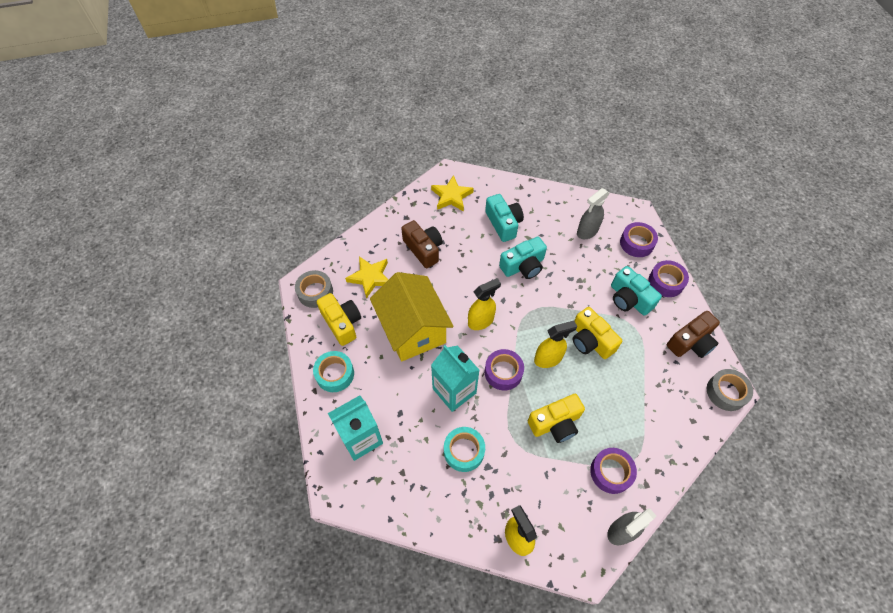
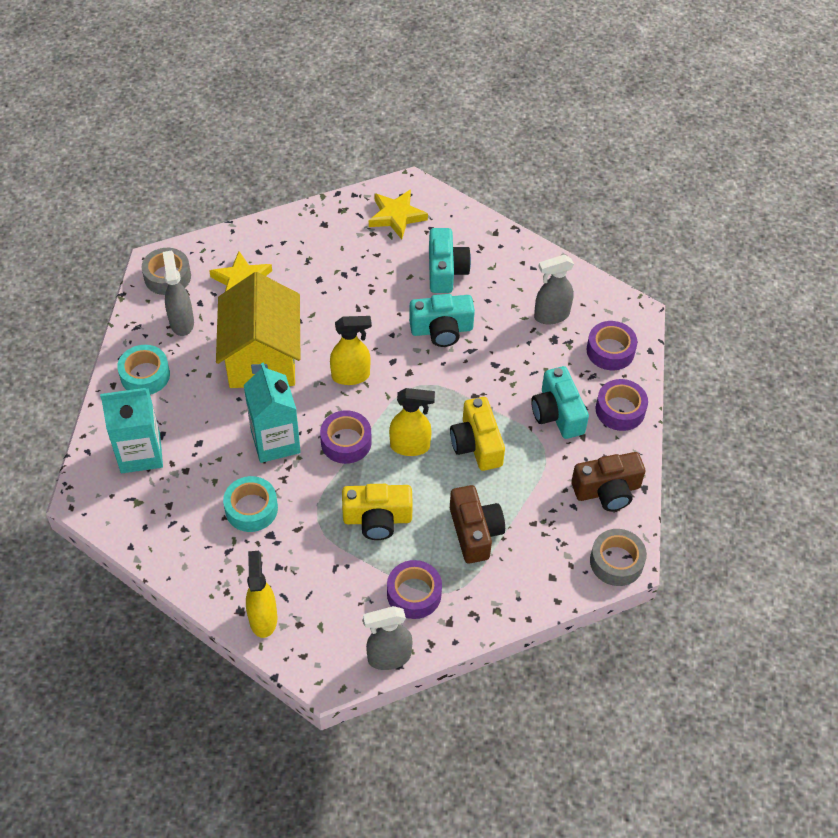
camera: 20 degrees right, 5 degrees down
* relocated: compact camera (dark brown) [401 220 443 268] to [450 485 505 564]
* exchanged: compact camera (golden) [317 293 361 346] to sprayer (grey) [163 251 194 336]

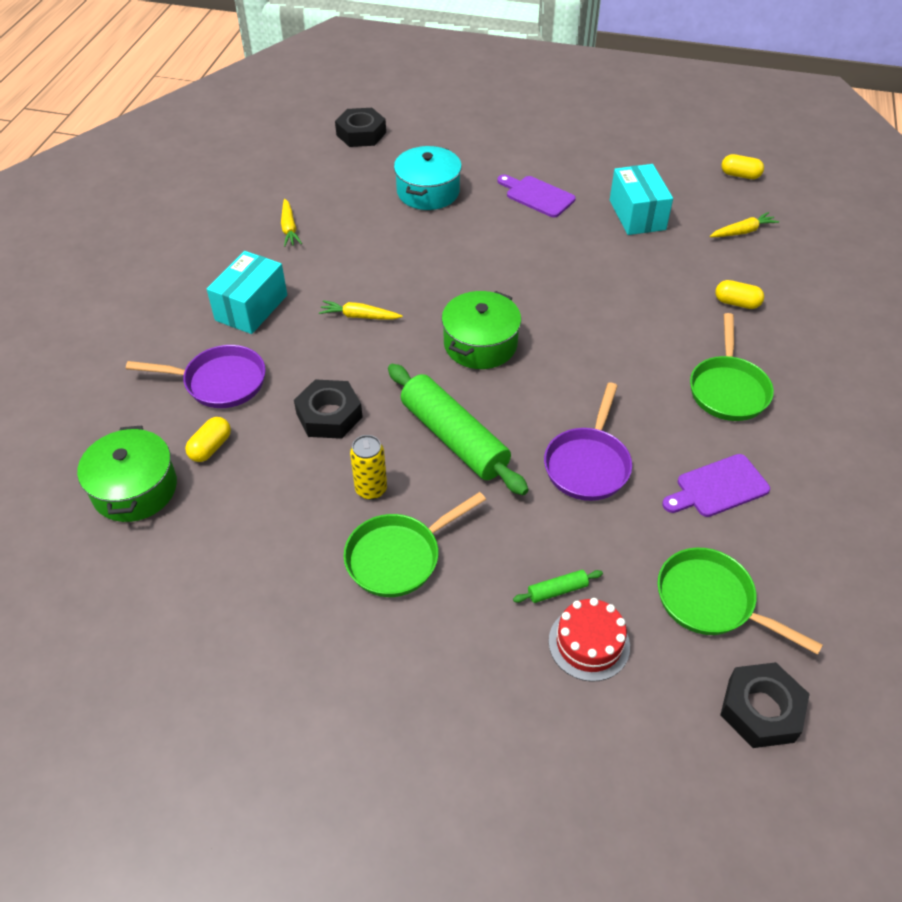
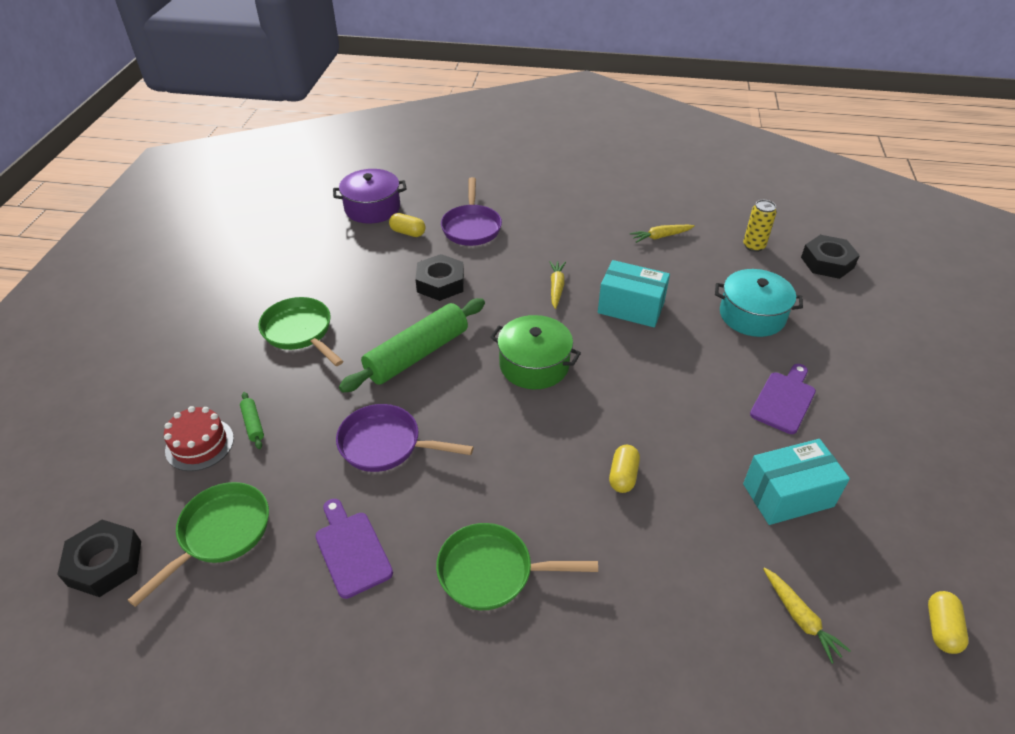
camera: 85 degrees right, 5 degrees down
* relocated: package (turquoise) [207 251 287 334] to [598 260 670 327]
* relocated: can (golden) [350 435 387 500] to [743 200 777 252]
* relocated: pill (golden) [715 280 764 309] to [609 445 640 493]
* colour: pot (emerald) [77 426 177 522] to pot (purple) [333 169 407 224]

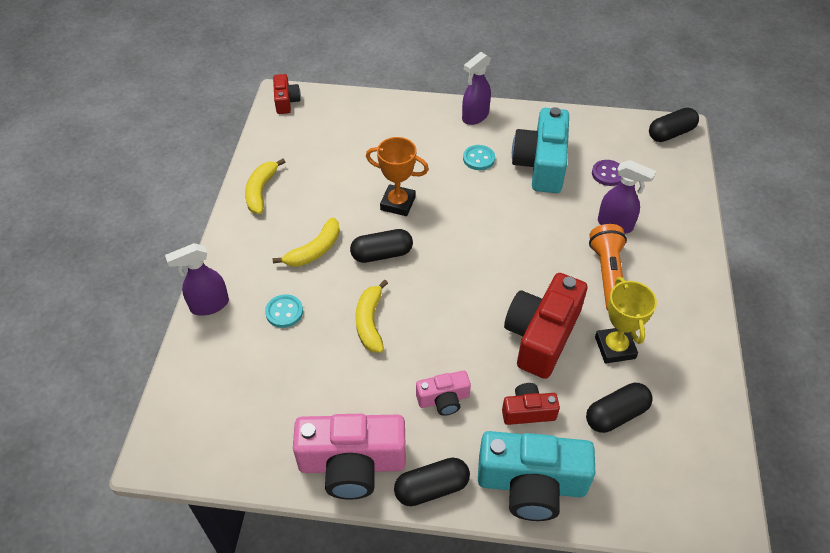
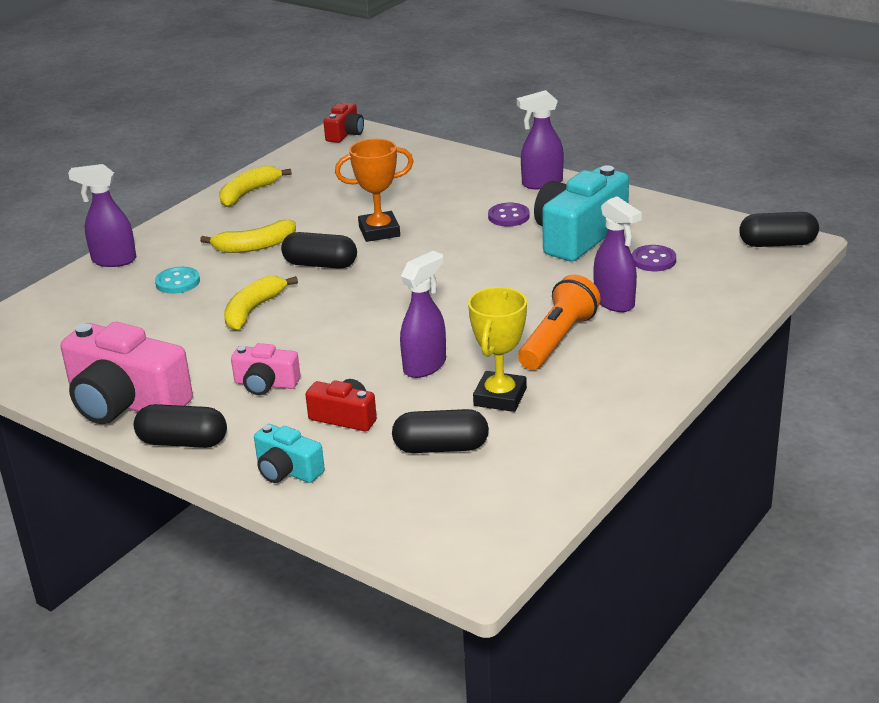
camera: 30 degrees right, 20 degrees down
* exchanged: compact camera (crimson) [504 273 587 379] to sprayer (purple) [400 251 446 378]
* colour: shirt button (turquoise) [463 145 495 170] to shirt button (purple) [488 203 530 227]
* spun: award cup (orange-coloured) [366 137 429 216] = [335 139 413 242] 60 degrees counterclockwise
* size: compact camera (turquoise) [478 431 595 521] = [254 424 325 483] x0.52

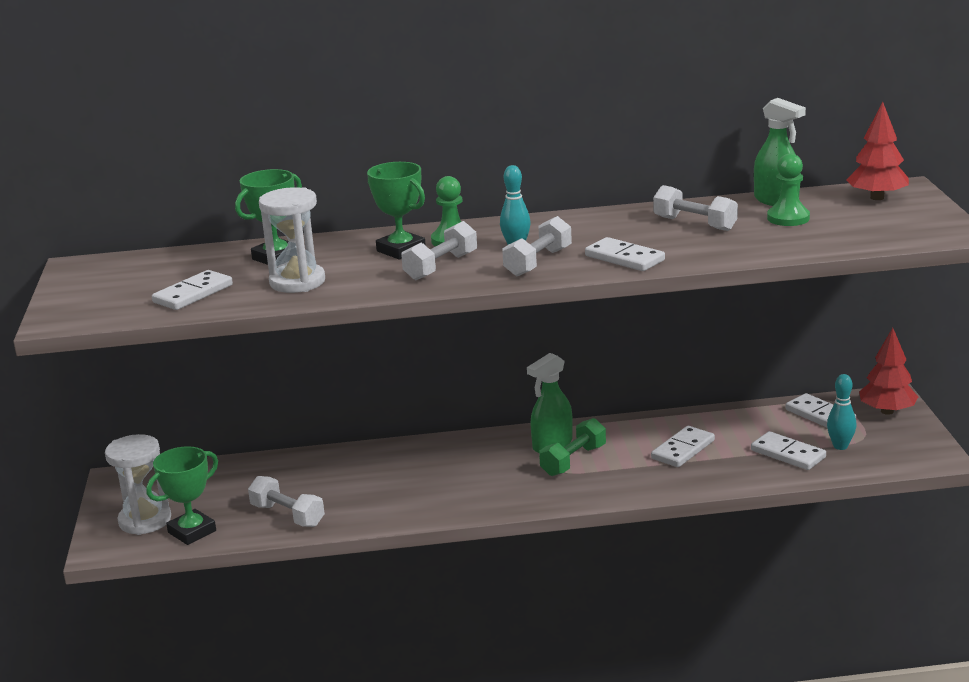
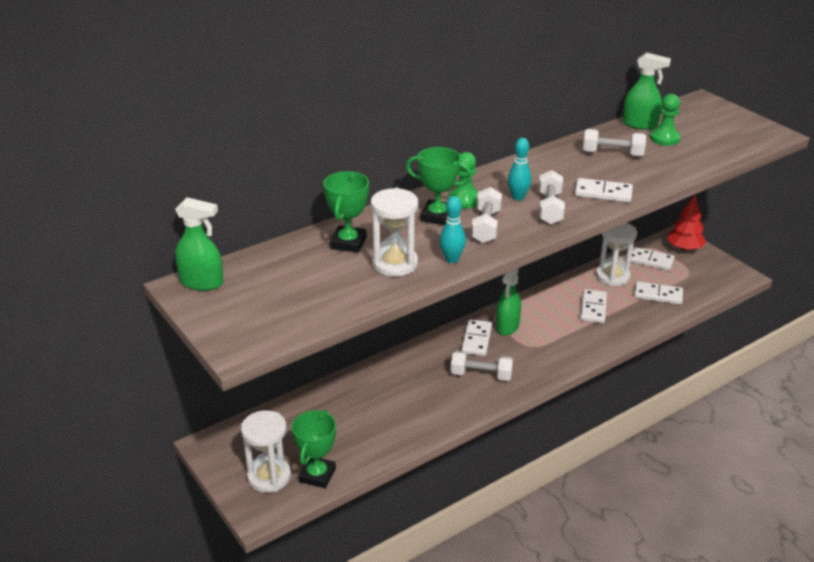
camera: 30 degrees left, 10 degrees up
* missing: free weight (emerald) [539 418 606 476]
* missing: tree (crimson) [846 102 909 200]
* appeared: sprayer (emerald) [175 197 224 291]
* appeared: hourglass (white) [596 223 637 286]
* relocated: domino tile (white) [152 270 233 310] to [461 319 492 356]
* relocated: free weight (white) [248 476 325 527] to [451 351 513 381]
* relocated: tenpin (turquoise) [827 374 856 450] to [440 196 466 263]

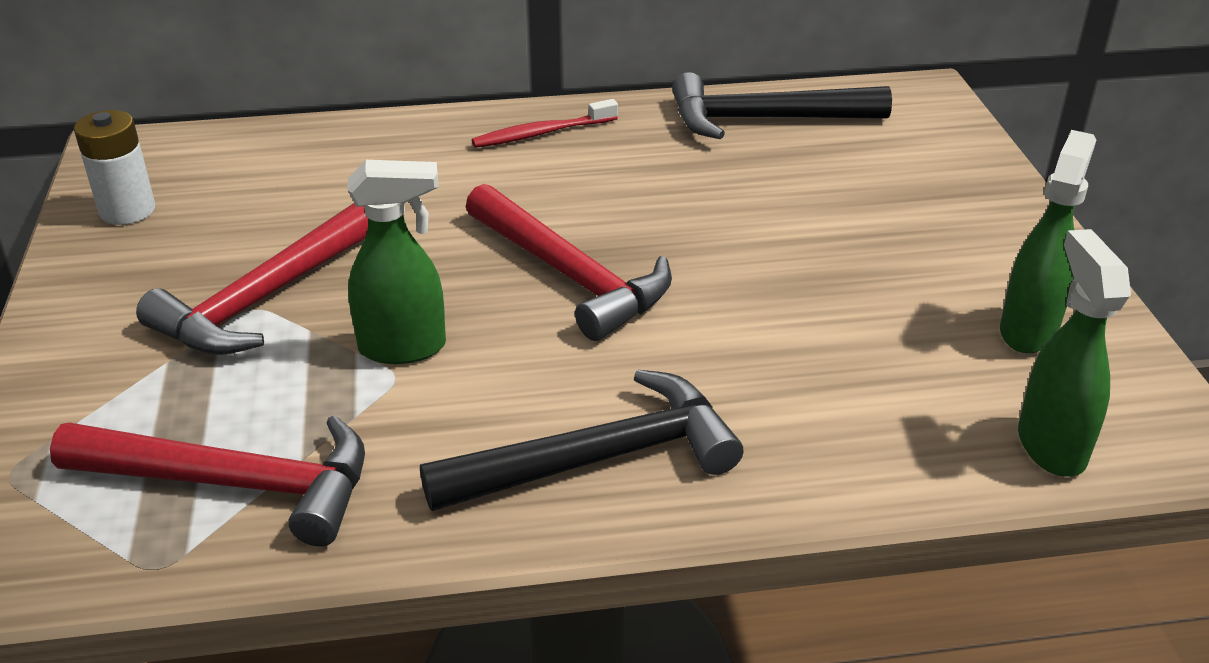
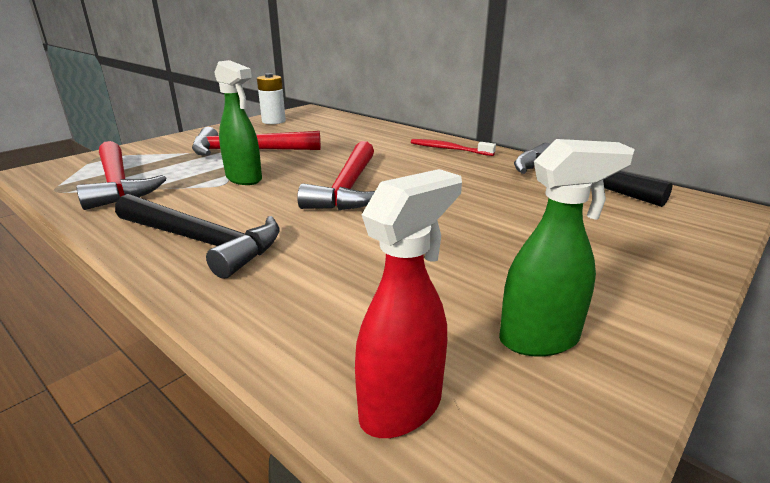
camera: 50 degrees right, 10 degrees down
* colour: sprayer (emerald) [1018 229 1131 477] to sprayer (crimson) [355 169 462 438]

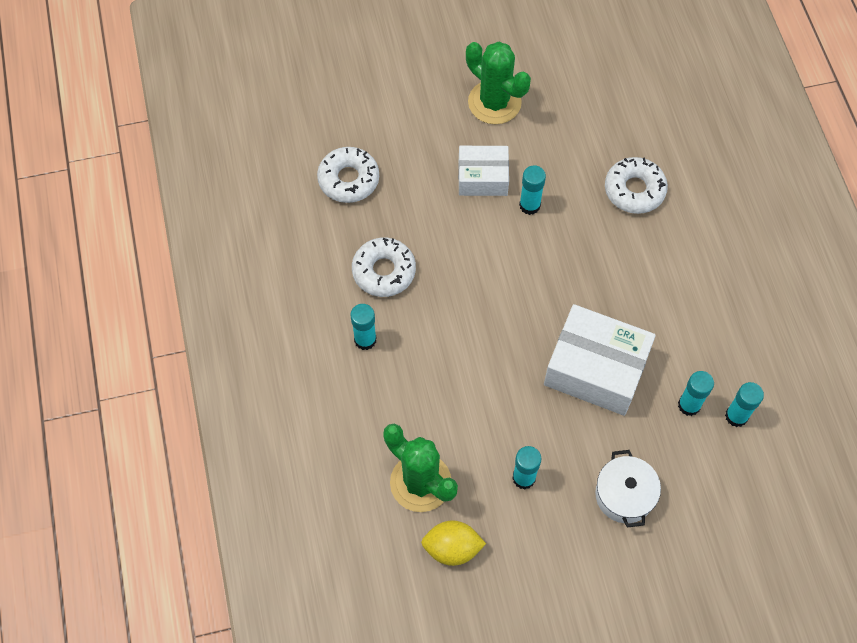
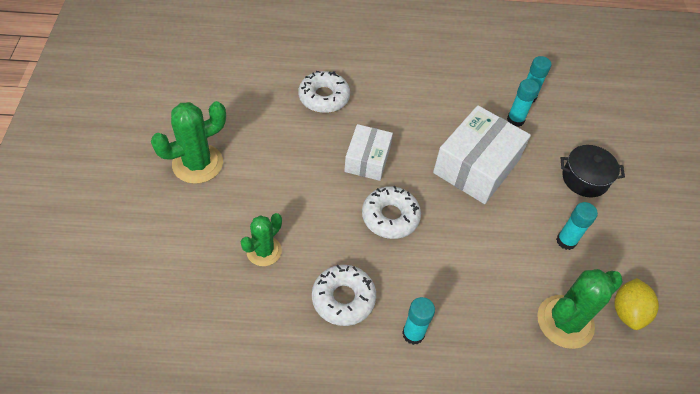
camera: 80 degrees left, 10 degrees down
* missing: stick of glue (turquoise) [519 165 546 215]
* appeared: prickly plant (emerald) [241 213 282 266]
* relocated: doughnut (white) [317 147 379 203] to [362 186 421 239]
* relocated: package (white) [458 146 509 196] to [344 124 393 181]
* colour: pot (white) [595 450 661 528] to pot (ebony) [561 145 625 198]

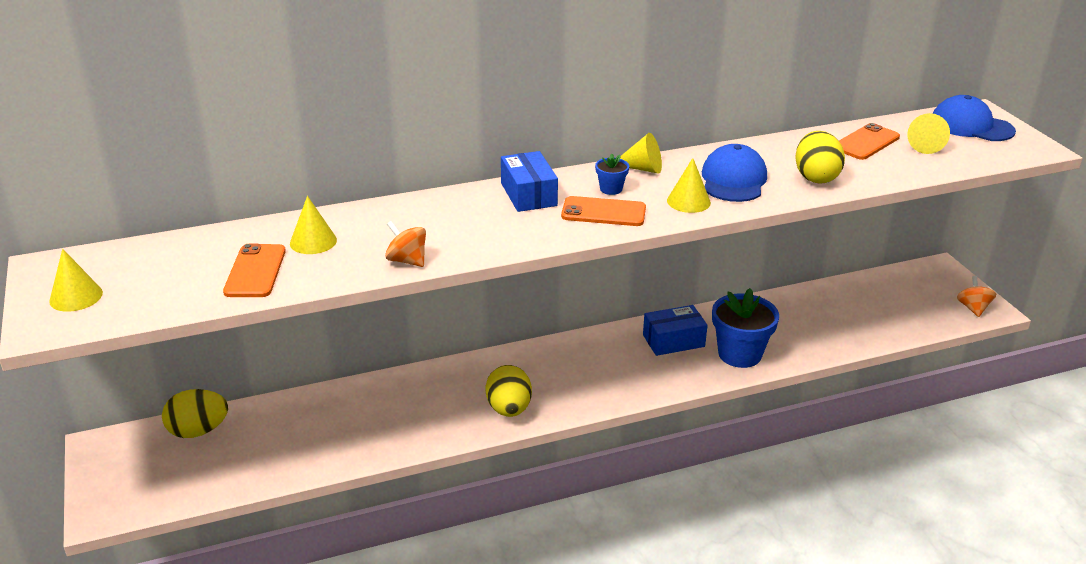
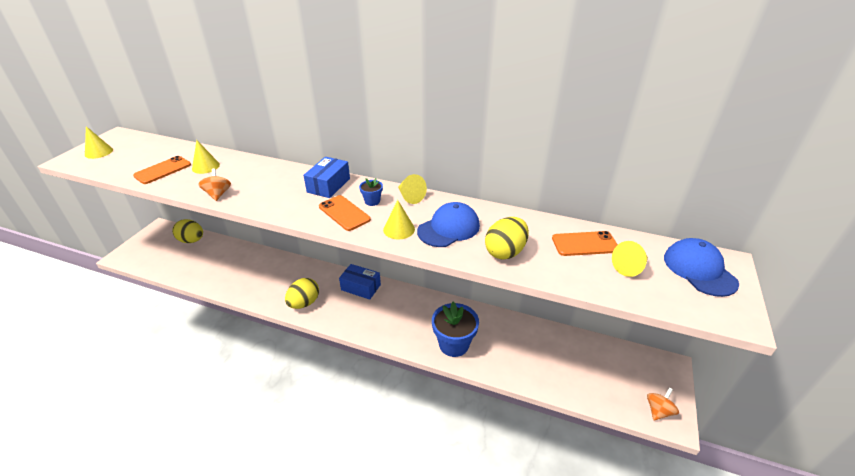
camera: 40 degrees right, 5 degrees up
* relocated: package (royal blue) [643 305 708 356] to [339 264 381 300]

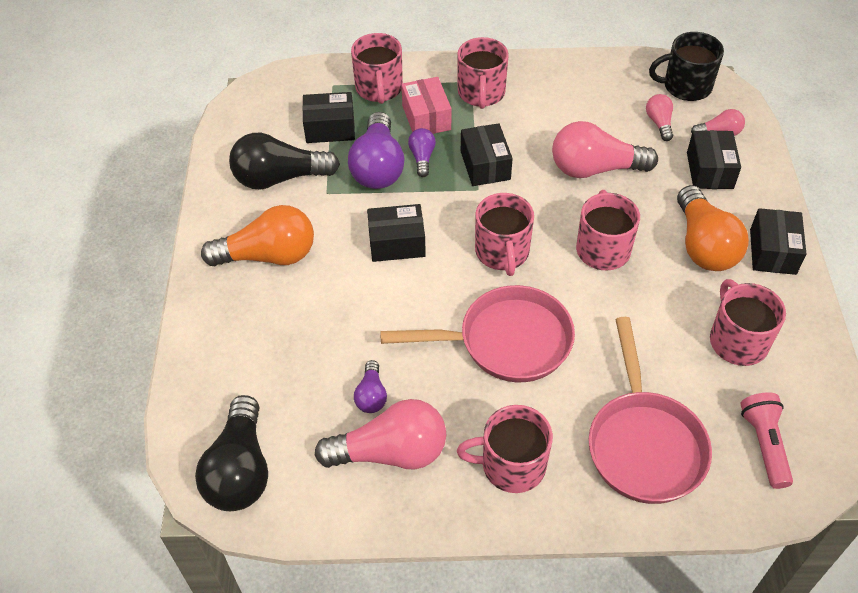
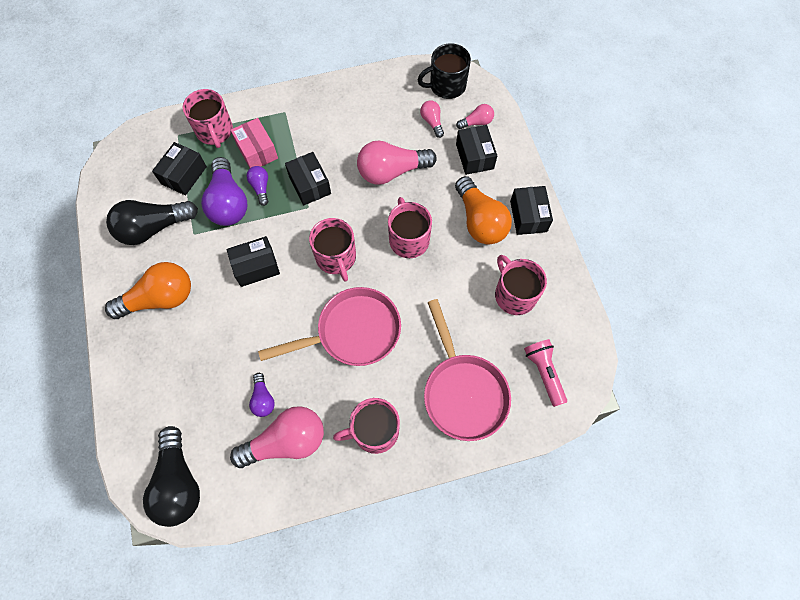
camera: 15 degrees left, 15 degrees up
* missing: coffee mug (pink) [457 37 509 109]
* spun: package (ebony) [302 92 355 143] = [152 142 207 195] 45 degrees counterclockwise

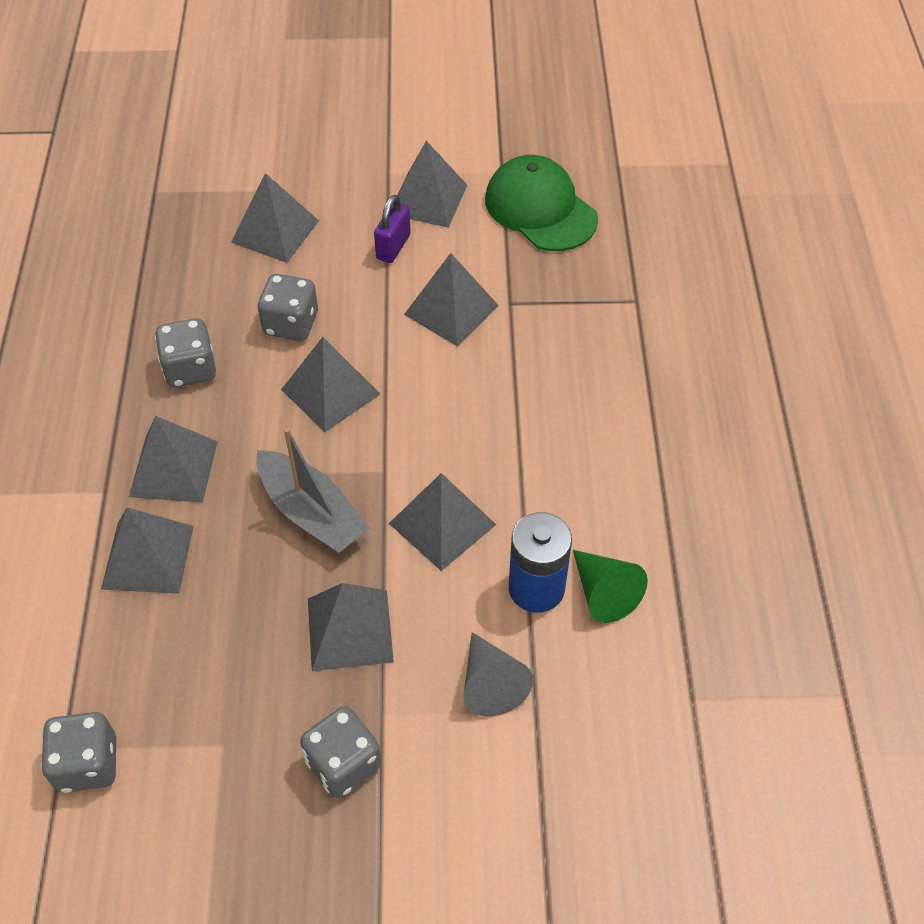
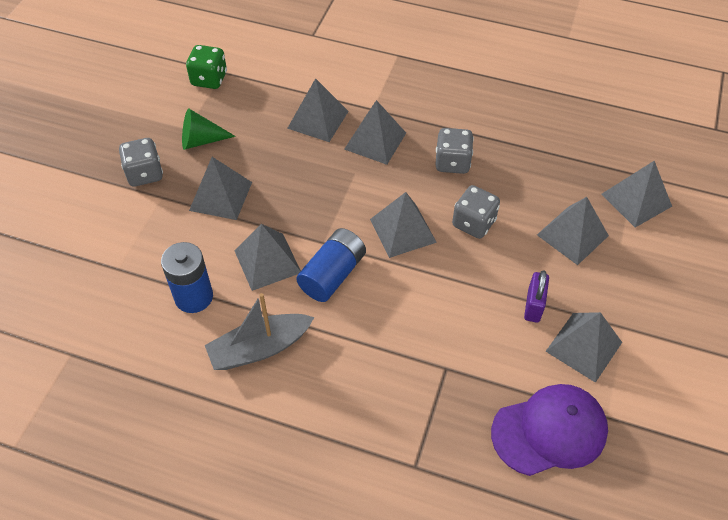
camera: 110 degrees right, 0 degrees up
* missing: solid cone (grey) [463 632 533 717]
* appeared: battery (royal blue) [296 228 366 302]
* relocated: sailboat (grey) [256 428 370 553] to [205 293 315 370]
* relocated: solid pyramid (grey) [404 253 498 346] to [601 161 672 227]
* relocated: solid cone (emerald) [573 550 648 623] to [182 108 236 150]
* colour: dice (grey) [40 712 116 793] to dice (emerald) [186 45 227 89]
* colour: cap (emerald) [485 155 598 251] to cap (purple) [491 384 608 476]
* spun: padlock (purple) [374 195 411 263] = [524 270 549 323] 60 degrees clockwise

